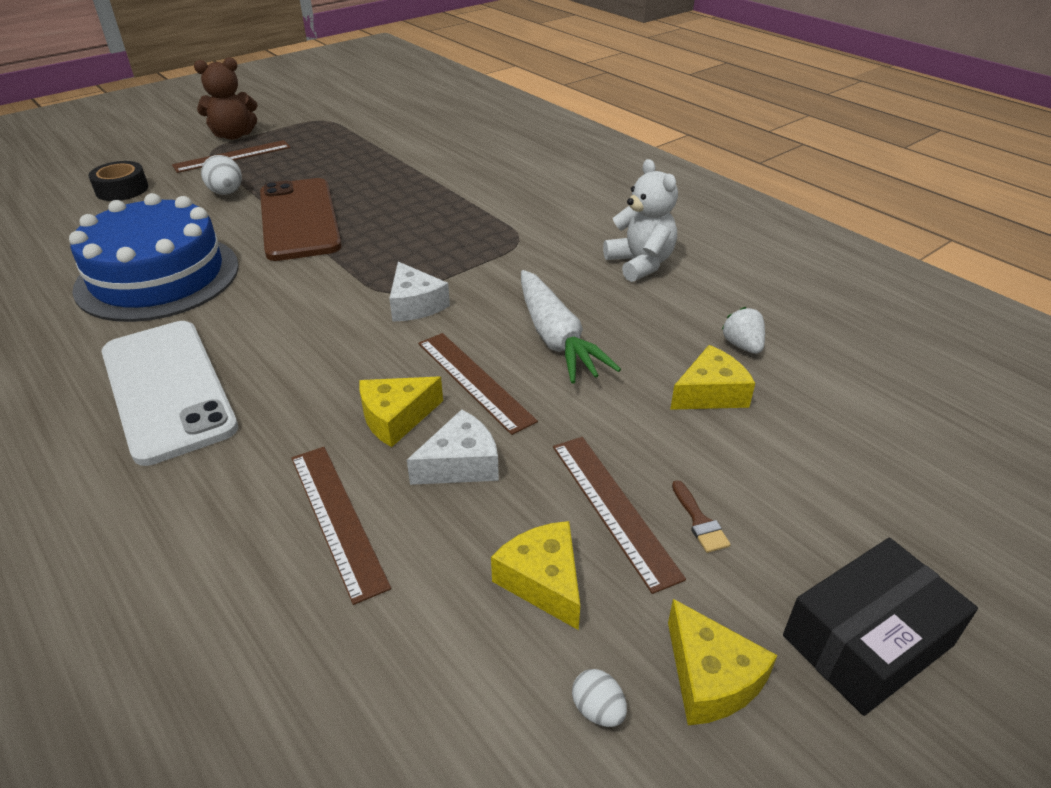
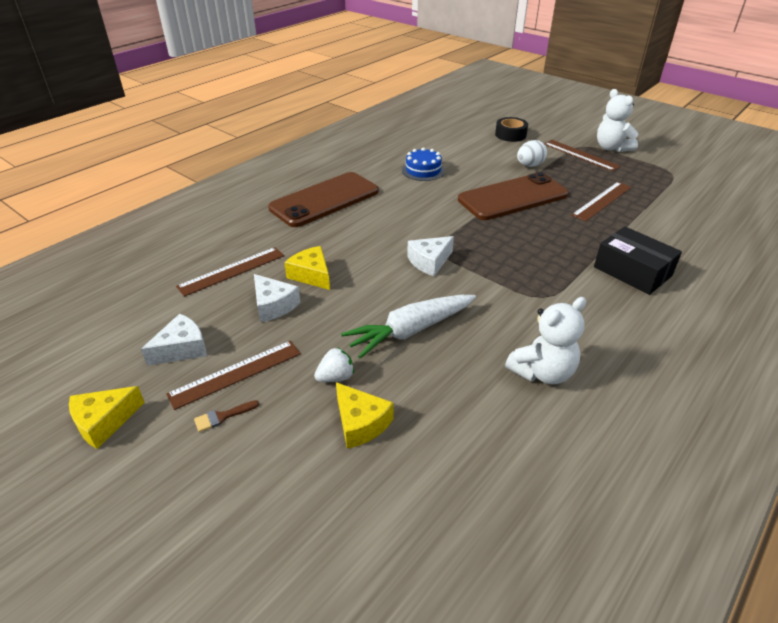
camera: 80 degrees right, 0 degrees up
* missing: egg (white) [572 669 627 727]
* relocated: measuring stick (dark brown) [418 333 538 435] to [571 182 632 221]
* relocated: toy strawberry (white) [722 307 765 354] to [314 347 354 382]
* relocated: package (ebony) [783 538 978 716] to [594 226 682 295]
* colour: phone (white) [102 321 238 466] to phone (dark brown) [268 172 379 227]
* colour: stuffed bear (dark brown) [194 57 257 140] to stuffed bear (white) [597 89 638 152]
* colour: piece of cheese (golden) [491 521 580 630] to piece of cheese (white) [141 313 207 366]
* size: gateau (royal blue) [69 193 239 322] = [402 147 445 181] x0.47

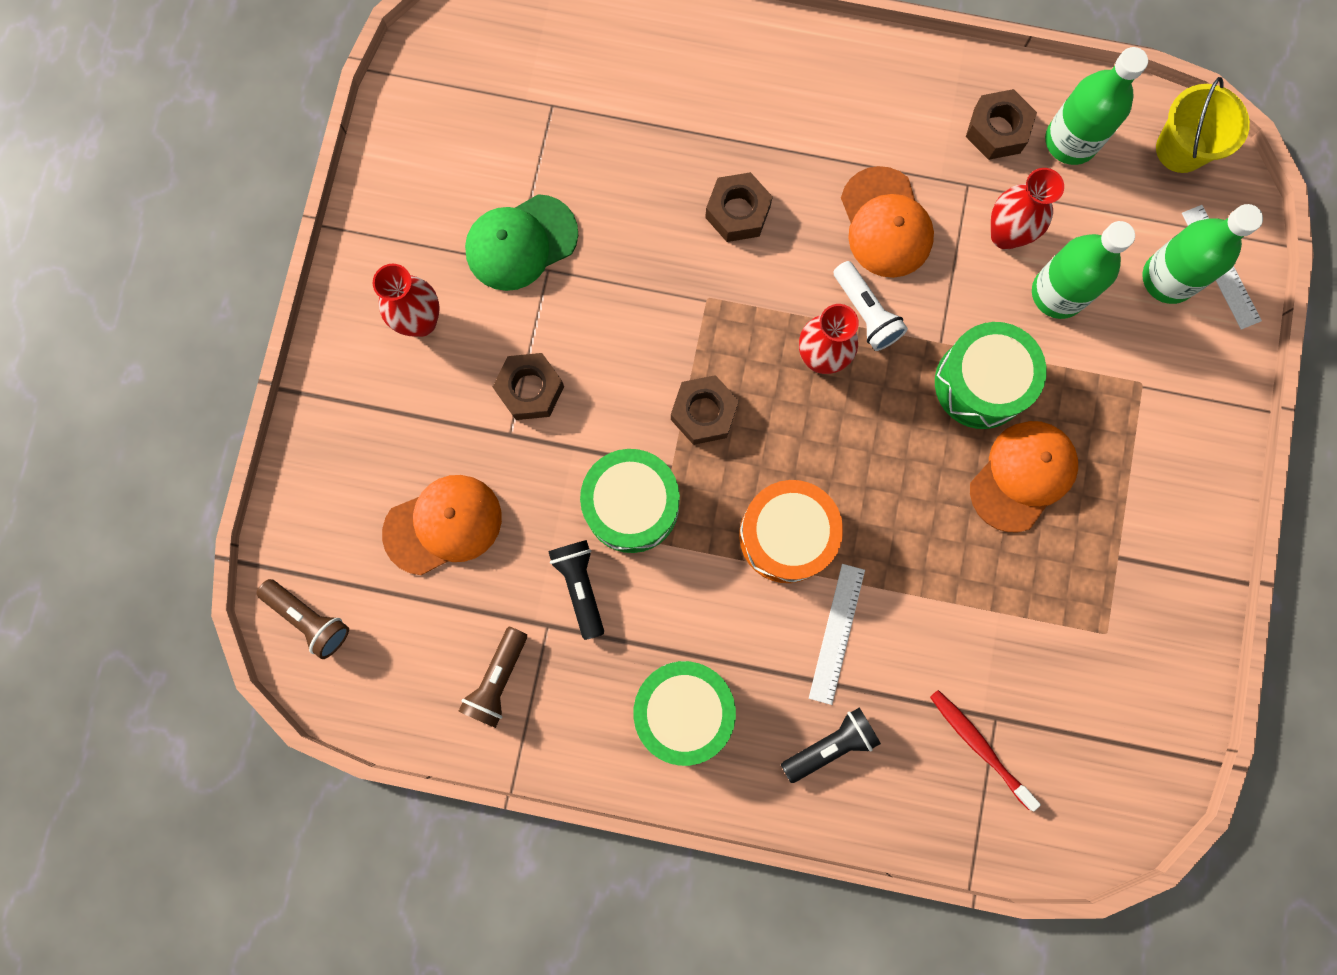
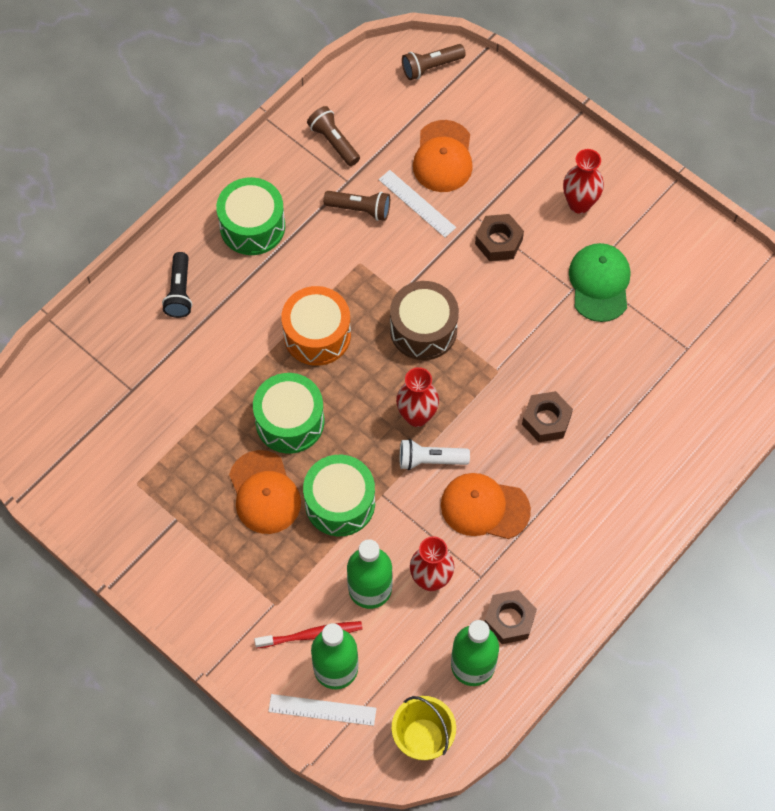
camera: 120 degrees right, 15 degrees down
* relocated: toy drum (emerald) [580 449 680 553] to [253 373 324 454]
* relocated: measuring stick (white) [809 564 865 705] to [379 170 456 237]
* relocated: toothbrush (crimson) [930 690 1041 812] to [254 621 363 648]
* exchanged: nut (dark brown) [671 375 739 445] to toy drum (dark brown) [390 281 459 360]
* colour: pocket torch (ebony) [548 540 604 640] to pocket torch (dark brown) [323 191 390 221]

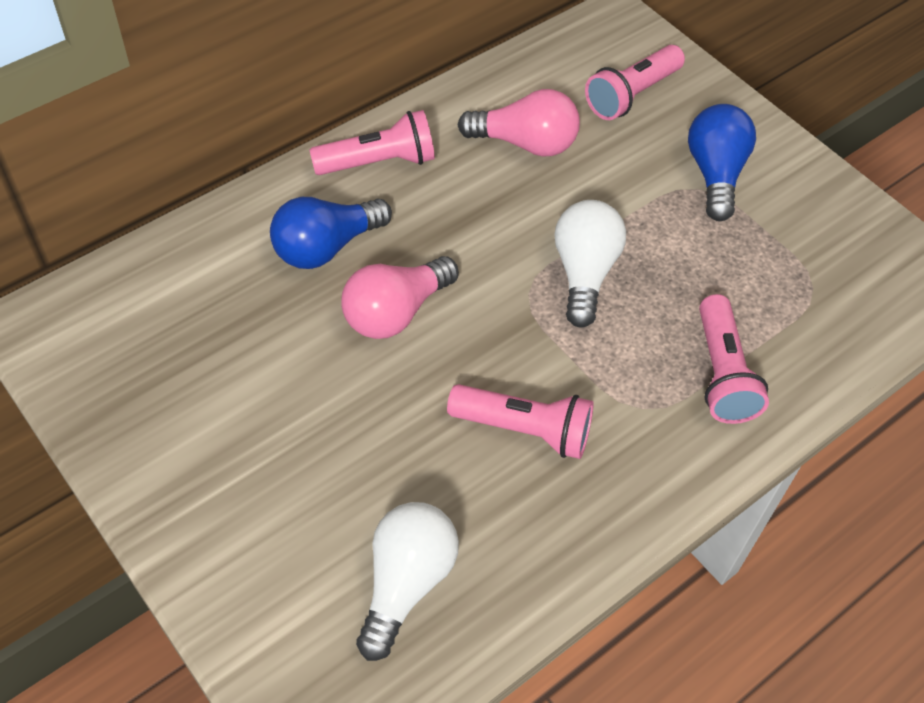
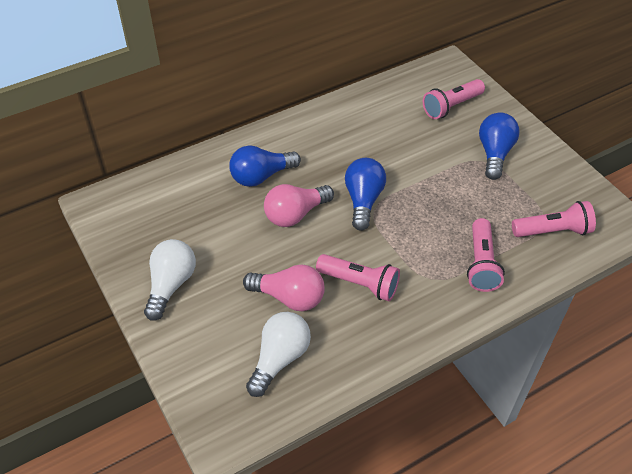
camera: 10 degrees right, 5 degrees down
* appeared: light bulb (royal blue) [345 158 386 231]
* relocated: pocket torch (pink) [309 110 435 175] to [512 201 596 237]
* relocated: light bulb (pink) [457 89 580 157] to [243 264 325 311]
* relocated: light bulb (white) [554 200 626 328] to [144 239 196 321]

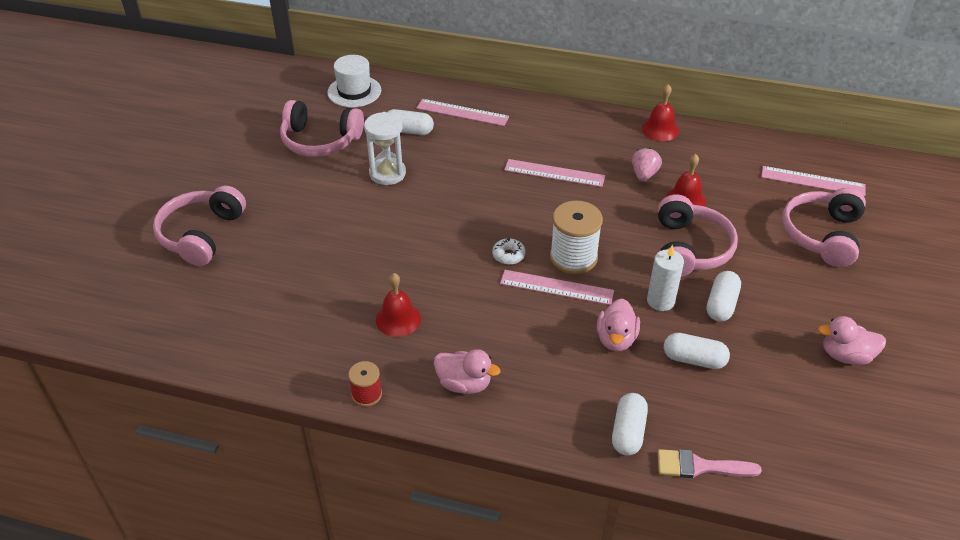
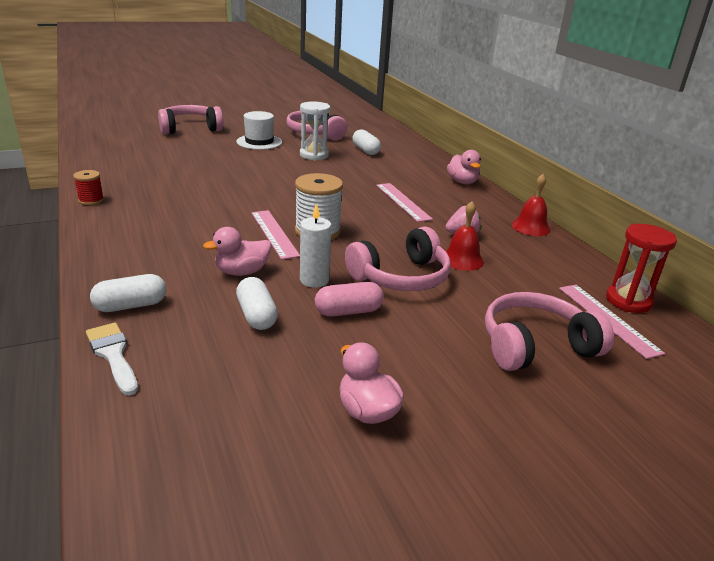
camera: 50 degrees right, 15 degrees down
* missing: bell (crimson) [376 273 421 337]
* missing: measuring stick (pink) [417 99 509 126]
* missing: doughnut (white) [492 238 526 265]
* appeared: hourglass (crimson) [606 224 677 313]
* relocated: tall hat (white) [327 55 381 108] to [236 111 282 150]
* relocated: toy duck (pink) [434 349 500 394] to [447 150 481 184]
* colour: brush (pink) [658 449 762 478] to brush (white) [86 322 138 396]
* colour: pill (white) [707 271 741 322] to pill (pink) [315 282 384 317]

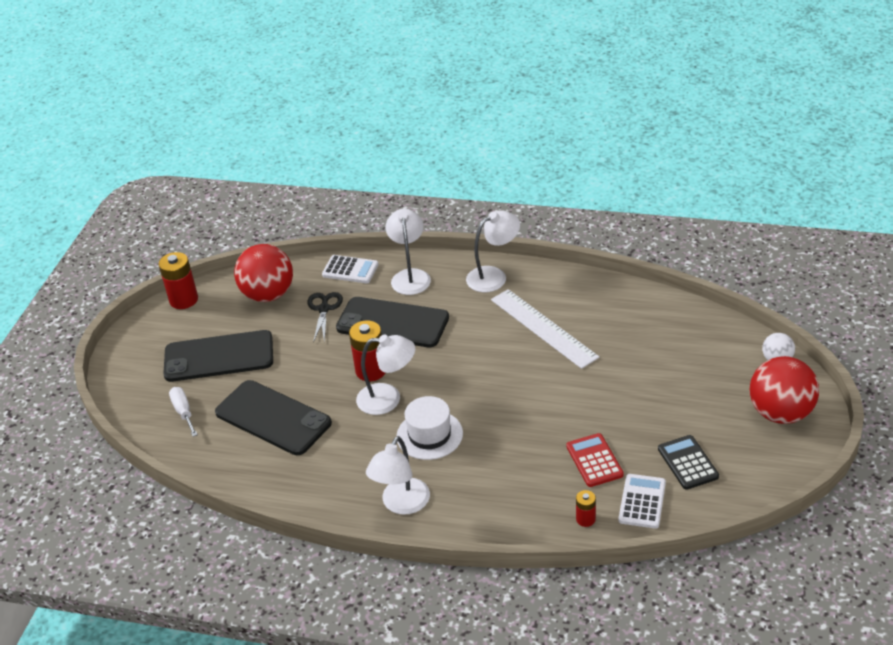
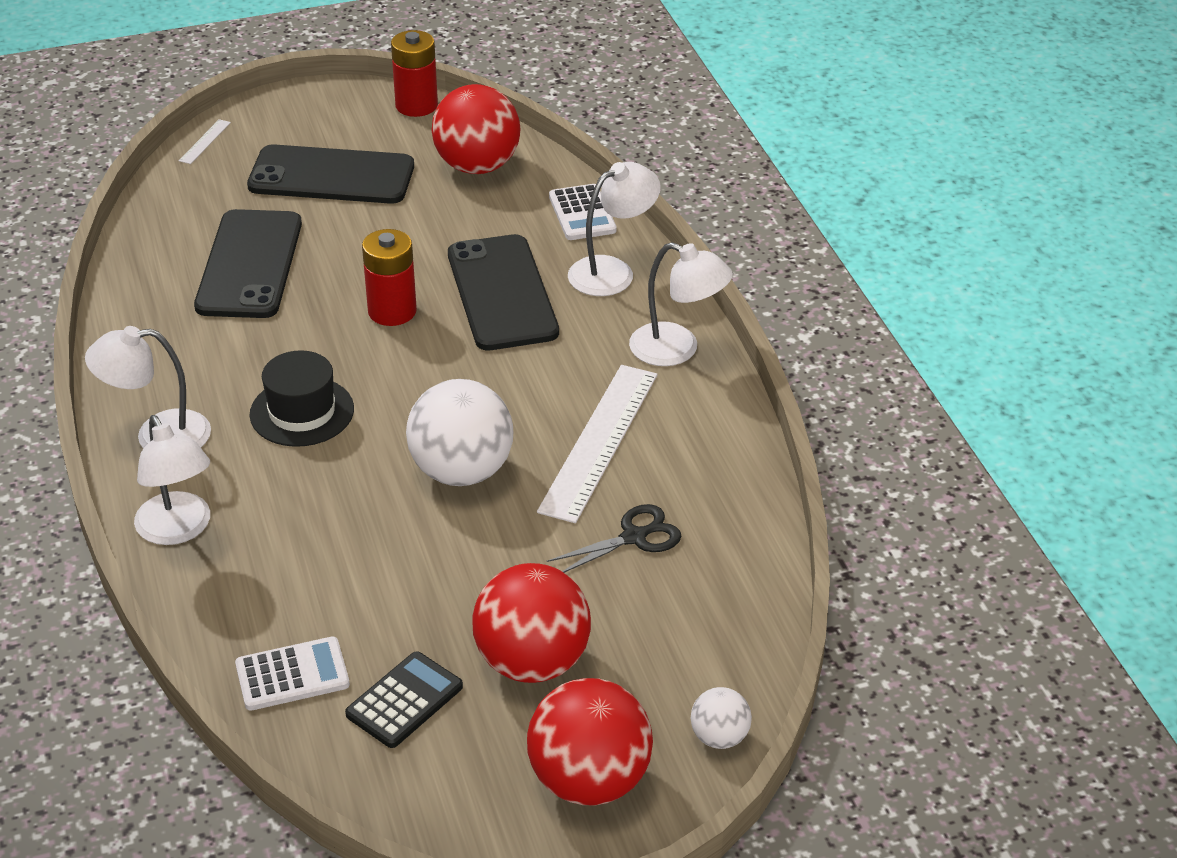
camera: 55 degrees right, 0 degrees up
* missing: hand screwdriver (white) [169 387 198 437]
* missing: calculator (crimson) [566 433 624 487]
* missing: battery (crimson) [576 490 596 527]
* appeared: measuring stick (white) [179 119 231 164]
* appeared: play ball (white) [406 379 513 486]
* appeared: play ball (crimson) [472 563 591 683]
* relocated: pair of scissors (ebony) [307 292 343 343] to [547 504 682 573]
* relocated: desk lamp (white) [356 334 415 415] to [134 415 210 545]
* colour: tall hat (white) [396 396 463 460] to tall hat (ebony) [250 350 354 447]
* spun: phone (ebony) [163 330 273 382] = [247 144 414 204] 45 degrees counterclockwise

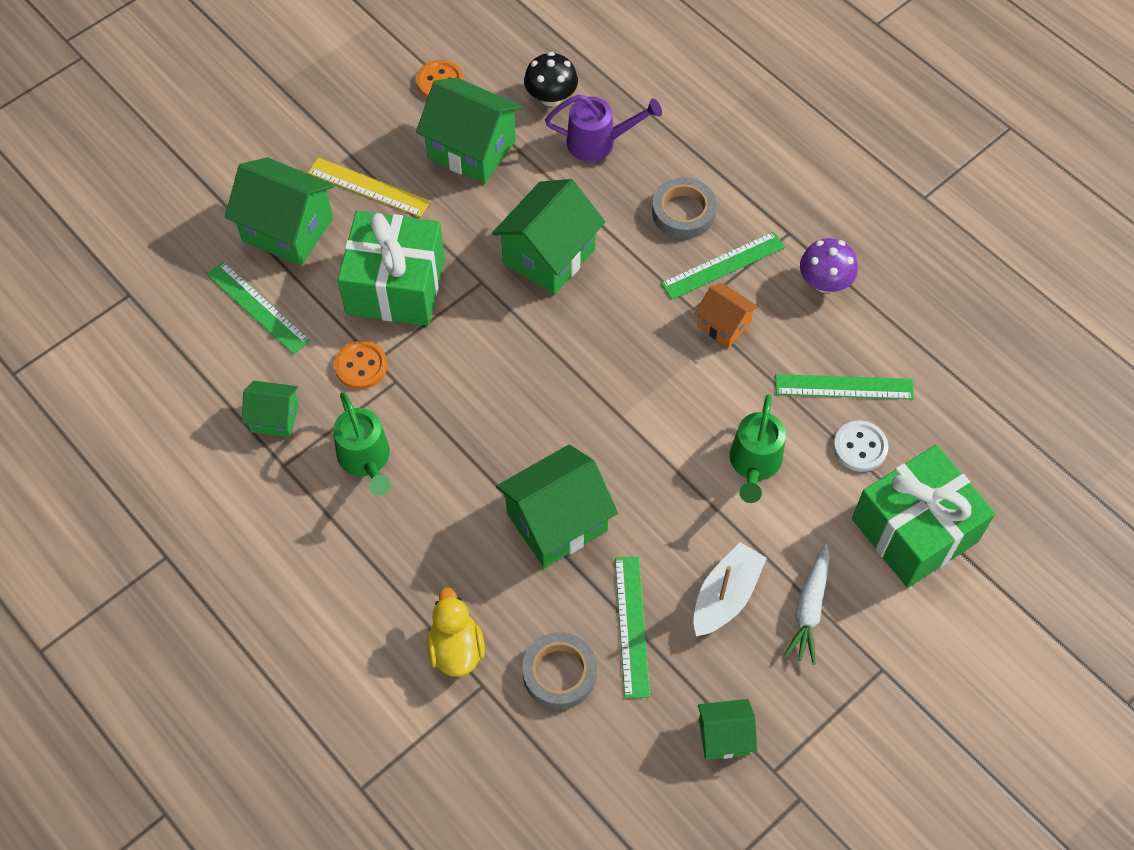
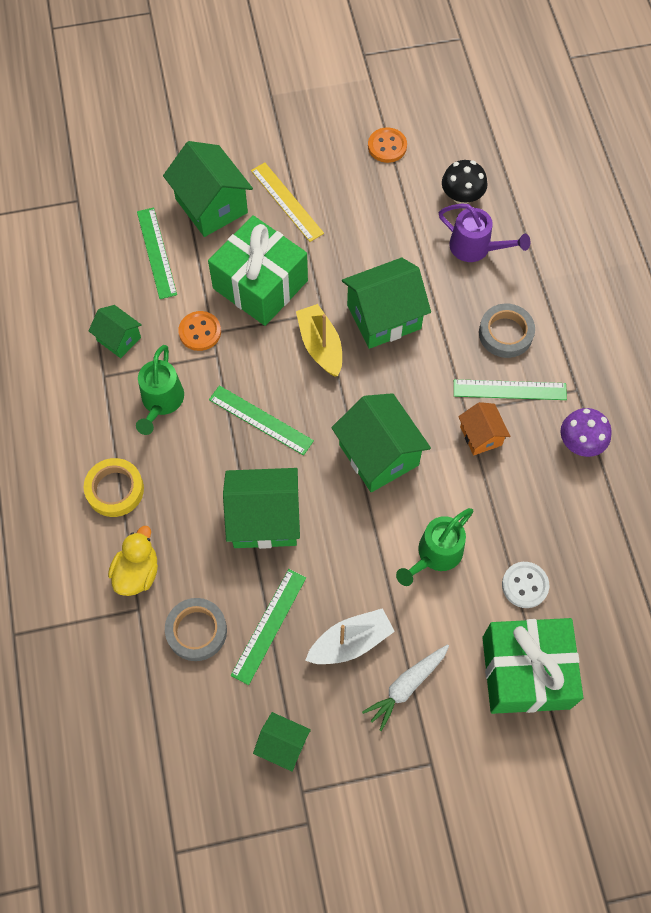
camera: 30 degrees right, 5 degrees up
* appeared: roll of tape (golden) [84 458 144 517]
* appeared: sailboat (golden) [296 304 342 377]
* relocated: house (emerald) [416 78 522 184] to [331 393 431 492]
* relocated: measuring stick (emerald) [776 374 914 399] to [209 385 314 456]

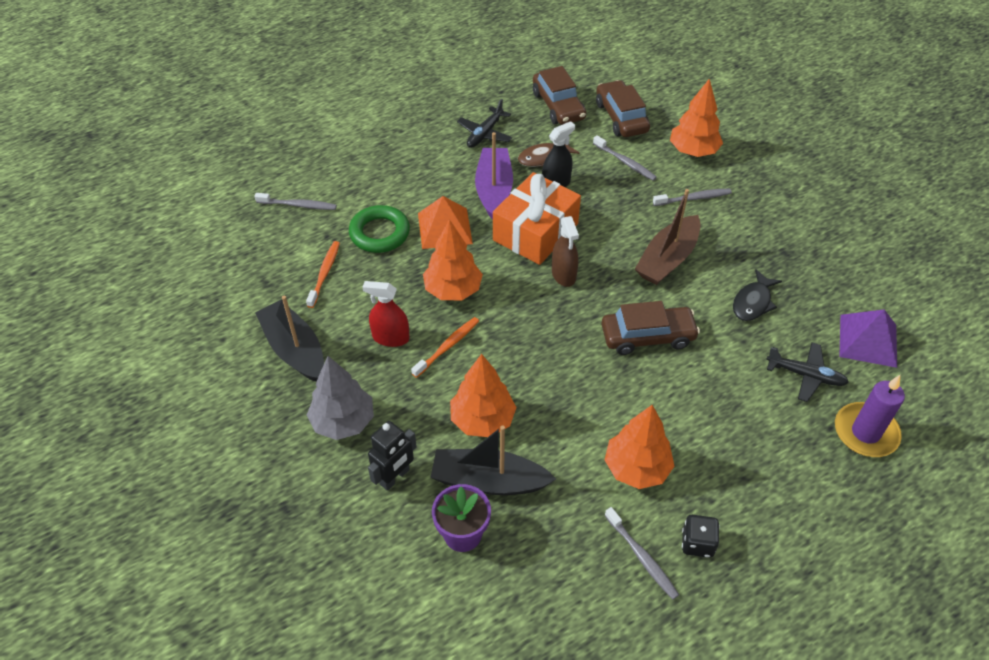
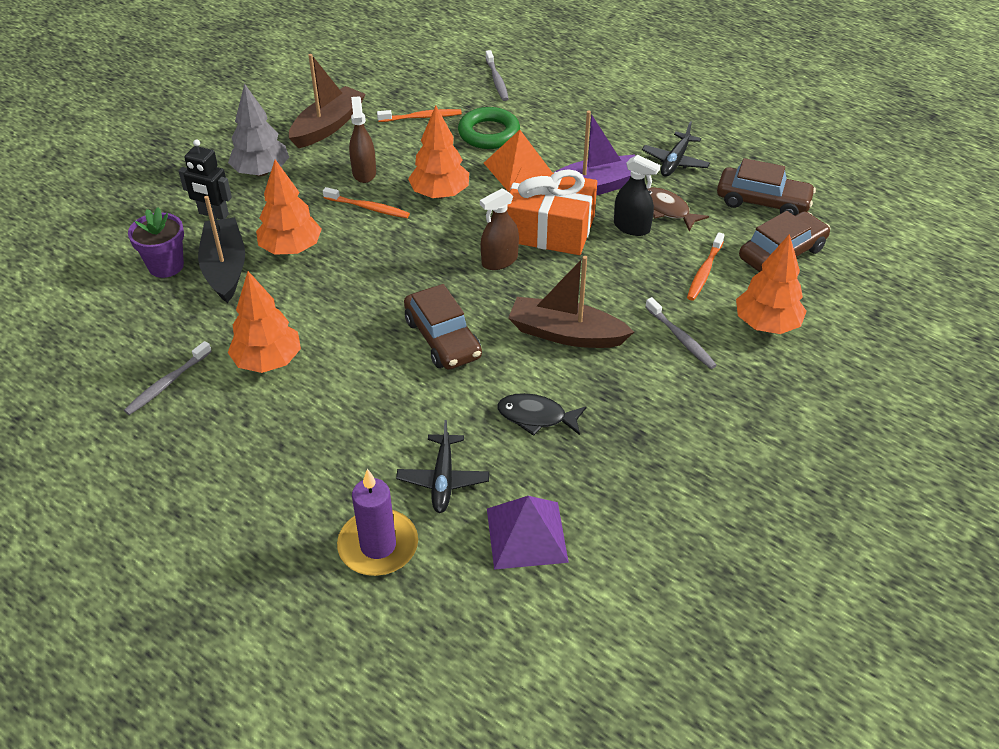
camera: 70 degrees right, 5 degrees down
* missing: dice (ebony) [682 515 719 558]
* colour: sailboat (ebony) [255 295 324 382] to sailboat (dark brown) [289 54 366 148]
* colour: sprayer (crimson) [362 281 410 347] to sprayer (dark brown) [349 96 376 183]
* colour: toothbrush (grey) [593 135 657 181] to toothbrush (orange-coloured) [687 232 724 301]
* spun: aeroplane (ebony) [457 99 512 148] = [642 121 710 177] 75 degrees counterclockwise
* spun: car (dark brown) [533 66 586 125] = [717 158 816 216] 120 degrees counterclockwise

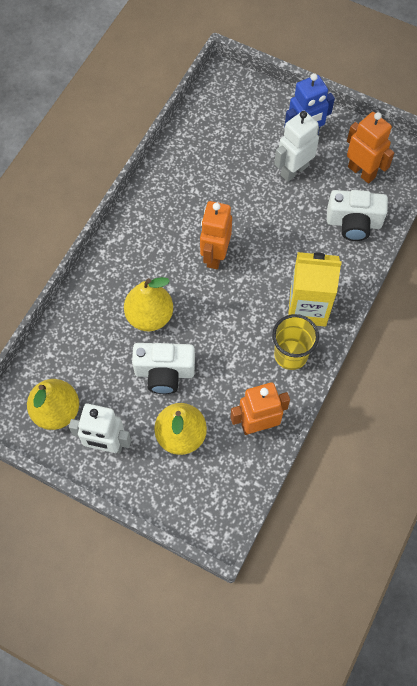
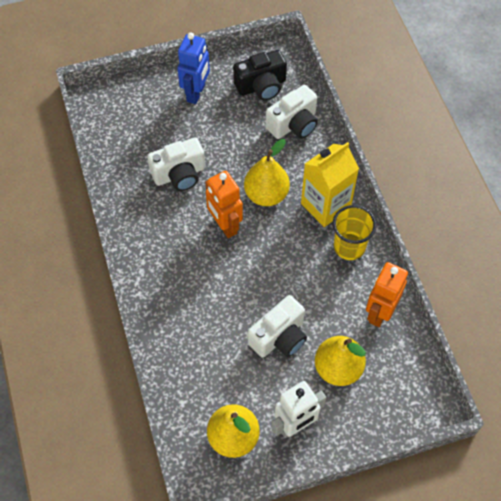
camera: 45 degrees left, 5 degrees down
* missing: toy robot (white) [274 111 319 182]
* appeared: compact camera (white) [147 137 205 191]
* relocated: pear fruit (golden) [124 277 173 331] to [244 139 290 206]
* exchanged: toy robot (orange-coloured) [347 112 394 183] to compact camera (ebony) [233 50 287 100]

